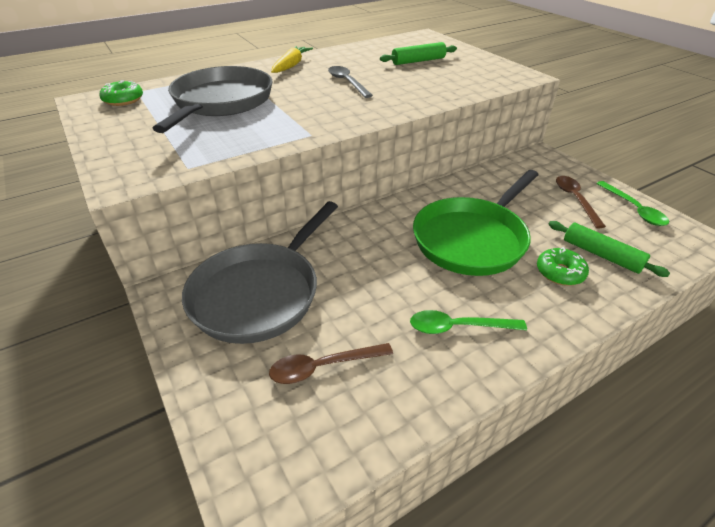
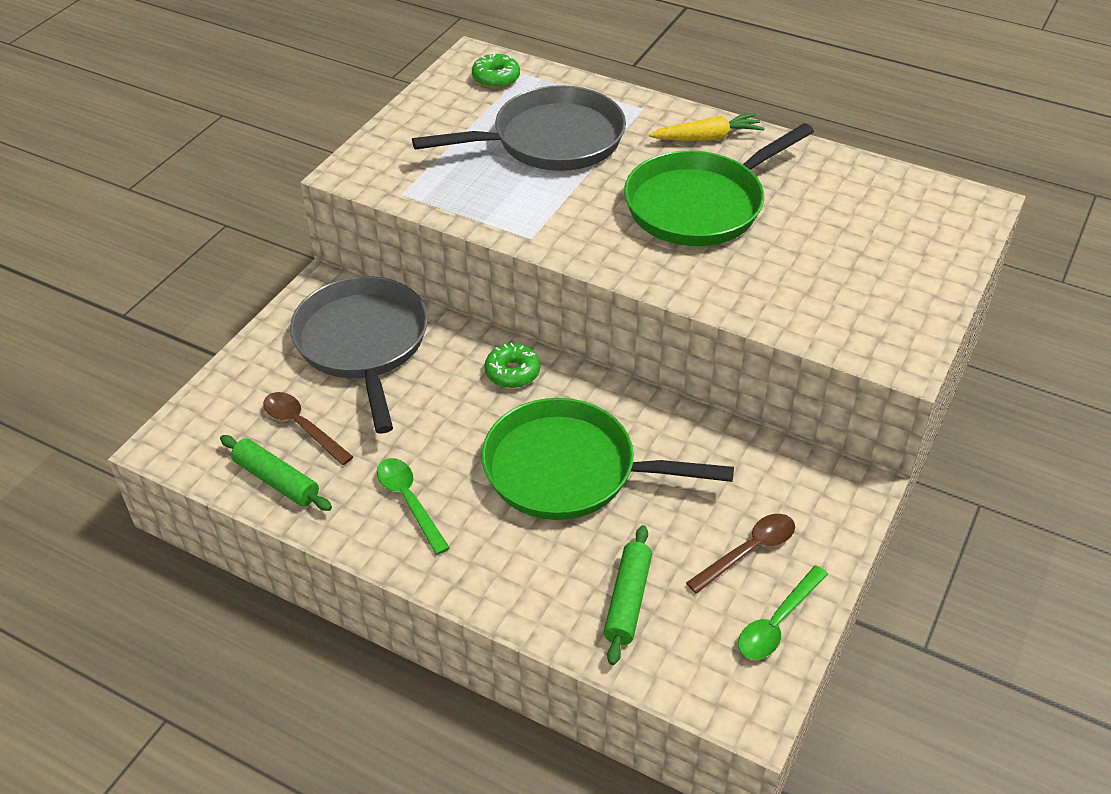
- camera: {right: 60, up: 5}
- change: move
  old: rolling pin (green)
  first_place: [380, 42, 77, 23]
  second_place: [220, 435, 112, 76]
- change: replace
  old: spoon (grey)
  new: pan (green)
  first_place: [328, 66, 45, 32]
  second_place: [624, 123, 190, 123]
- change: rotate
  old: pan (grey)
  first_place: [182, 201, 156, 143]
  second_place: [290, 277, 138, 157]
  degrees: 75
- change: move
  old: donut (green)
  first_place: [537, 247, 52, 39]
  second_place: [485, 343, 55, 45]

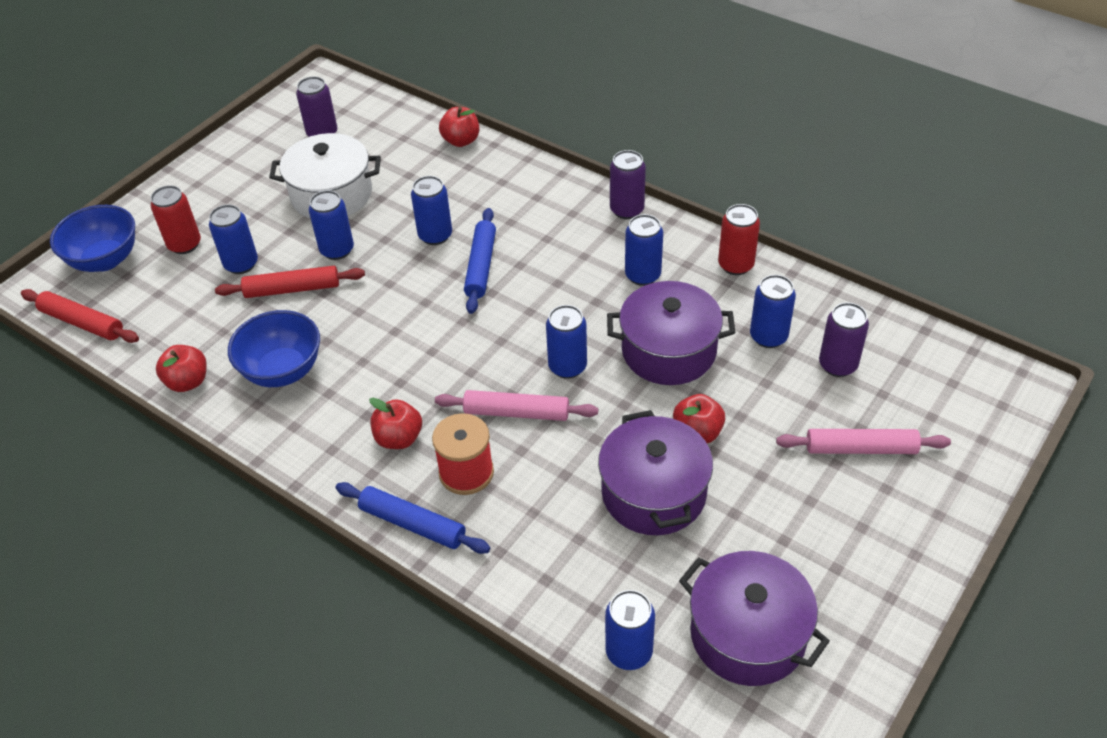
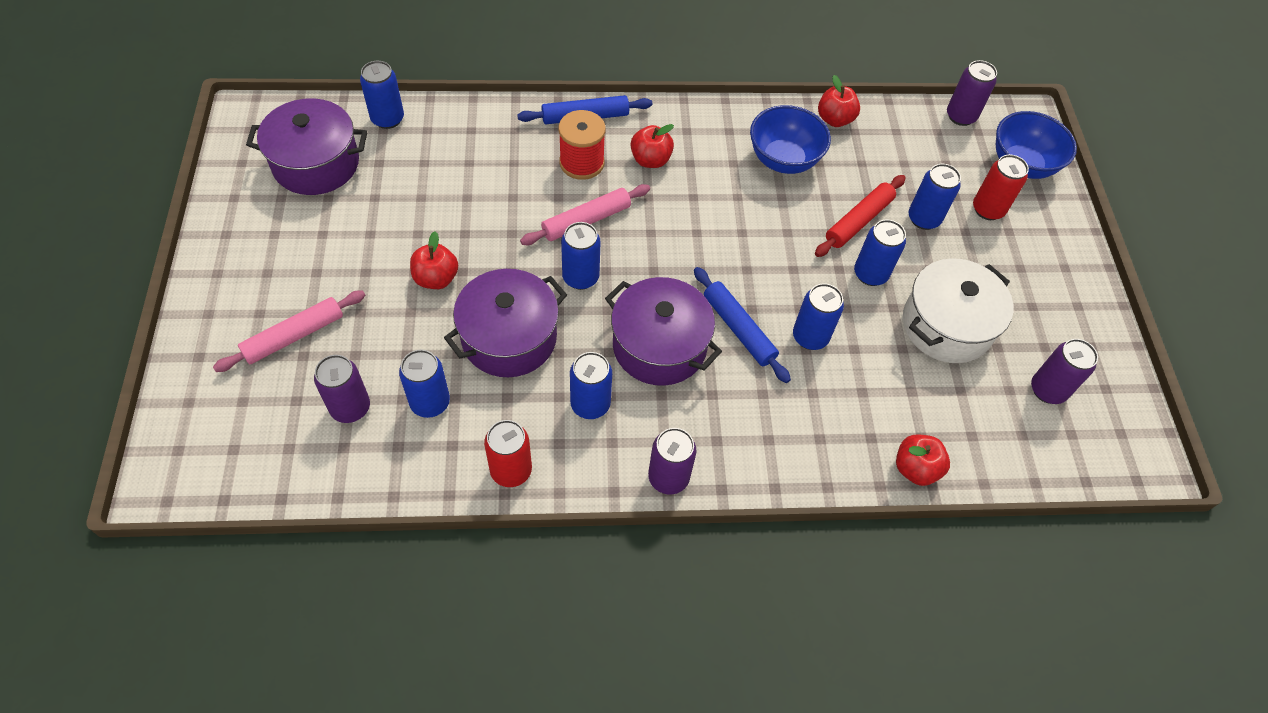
- camera: {right: 135, up: 10}
- change: replace
  old: rolling pin (red)
  new: can (purple)
  first_place: [21, 289, 118, 54]
  second_place: [947, 60, 50, 66]
- change: move
  old: pot (purple)
  first_place: [598, 410, 115, 125]
  second_place: [605, 277, 117, 109]

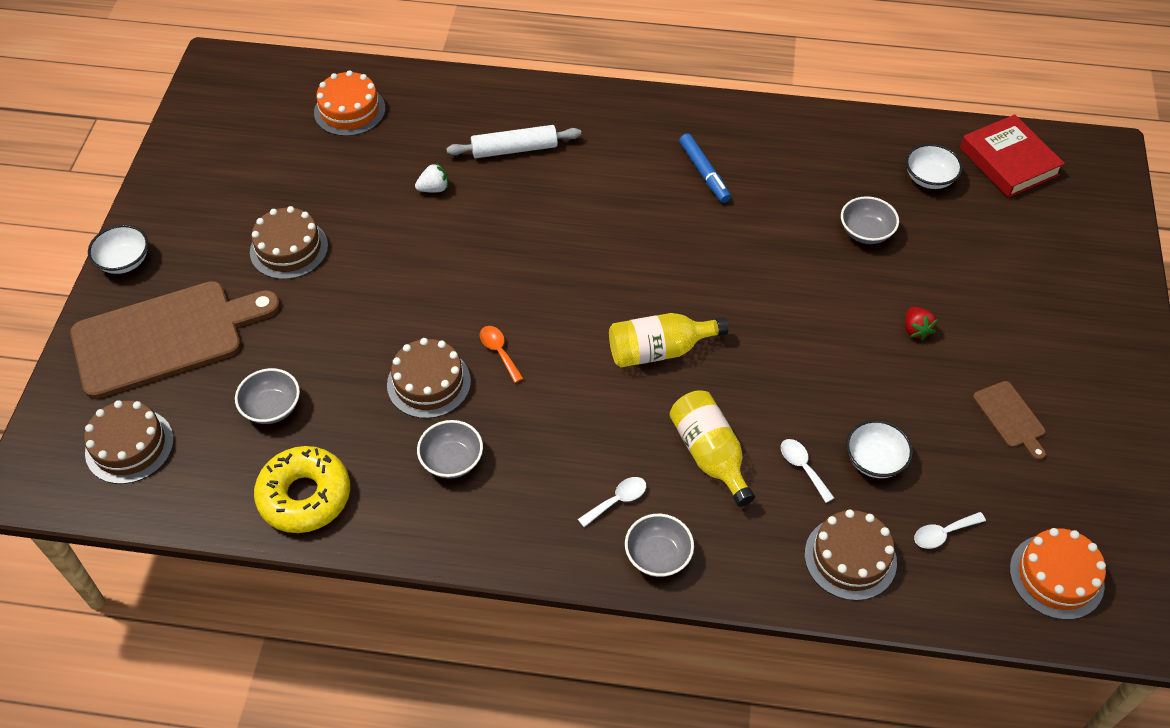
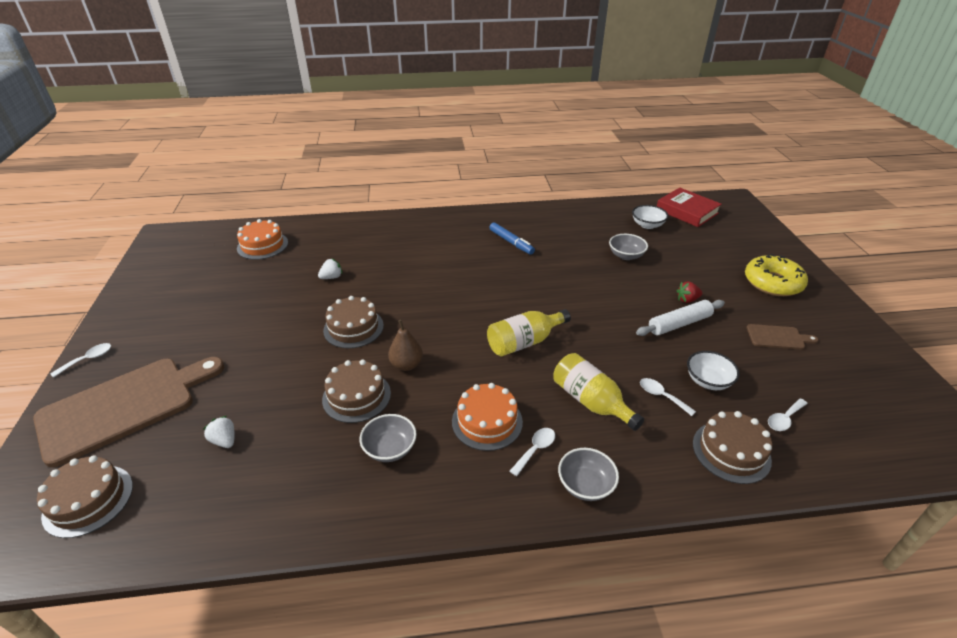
- camera: {right: -15, up: -15}
- change: move
  old: rolling pin (white)
  first_place: [446, 125, 135, 33]
  second_place: [636, 300, 89, 36]
- change: move
  old: cake (brown)
  first_place: [250, 206, 78, 73]
  second_place: [323, 296, 61, 52]
- change: replace
  old: bowl (white)
  new: spoon (white)
  first_place: [88, 225, 60, 49]
  second_place: [50, 343, 61, 35]
- change: rotate
  old: strawberry (red)
  first_place: [905, 307, 33, 33]
  second_place: [677, 281, 25, 22]
  degrees: 105
- change: replace
  old: spoon (orange)
  new: pear (brown)
  first_place: [480, 326, 44, 57]
  second_place: [388, 320, 35, 51]
- change: replace
  old: bowl (grey)
  new: strawberry (white)
  first_place: [235, 368, 65, 56]
  second_place: [203, 416, 31, 32]
- change: rotate
  old: cutting board (brown)
  first_place: [973, 381, 73, 79]
  second_place: [747, 324, 71, 26]
  degrees: -45
- change: move
  old: donut (yellow)
  first_place: [254, 446, 96, 87]
  second_place: [745, 254, 63, 42]
- change: move
  old: cake (orange)
  first_place: [1010, 528, 96, 92]
  second_place: [452, 383, 71, 68]

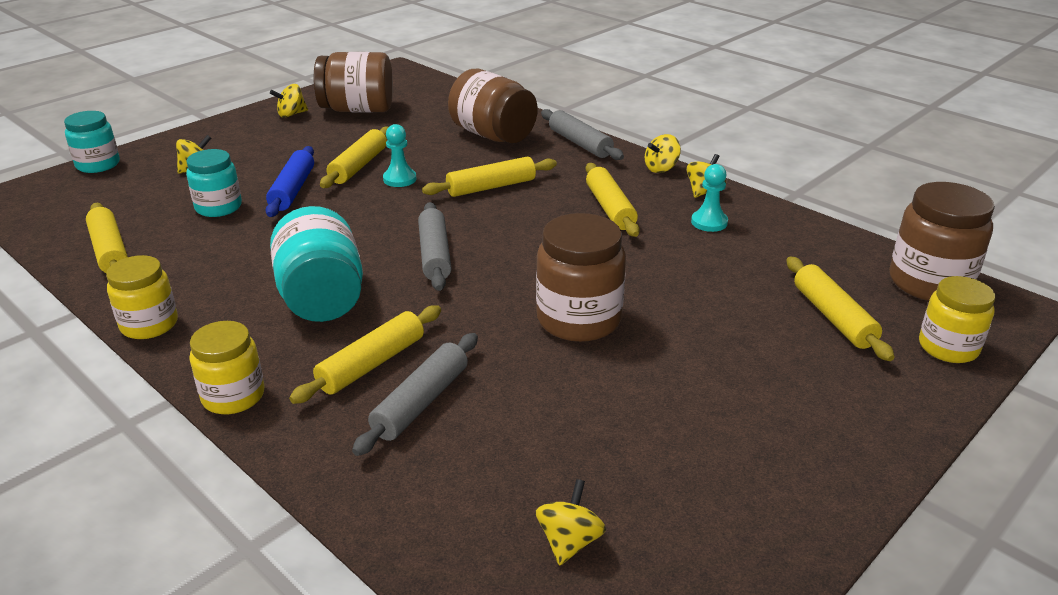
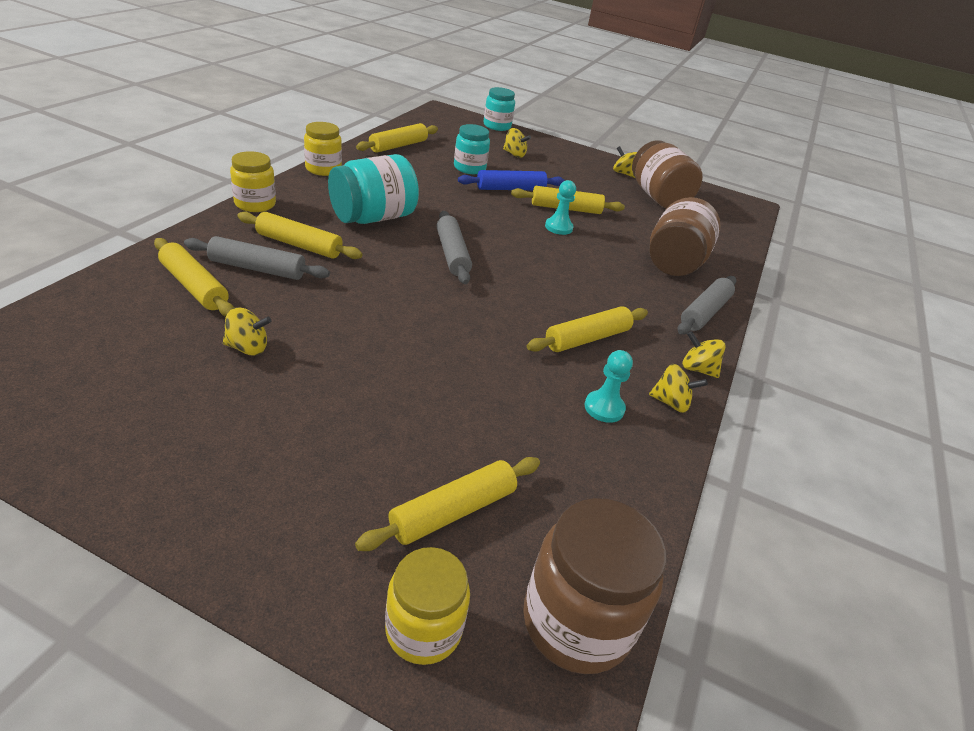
- camera: {right: 65, up: 5}
- change: move
  old: rolling pin (yellow)
  first_place: [422, 157, 135, 40]
  second_place: [154, 238, 80, 79]
- change: rotate
  old: rolling pin (grey)
  first_place: [418, 202, 34, 89]
  second_place: [437, 211, 35, 73]
  degrees: -75
- change: delete
  old: jar (brown)
  first_place: [536, 213, 90, 129]
- change: move
  old: spinning top (yellow)
  first_place: [536, 479, 70, 87]
  second_place: [223, 307, 48, 48]

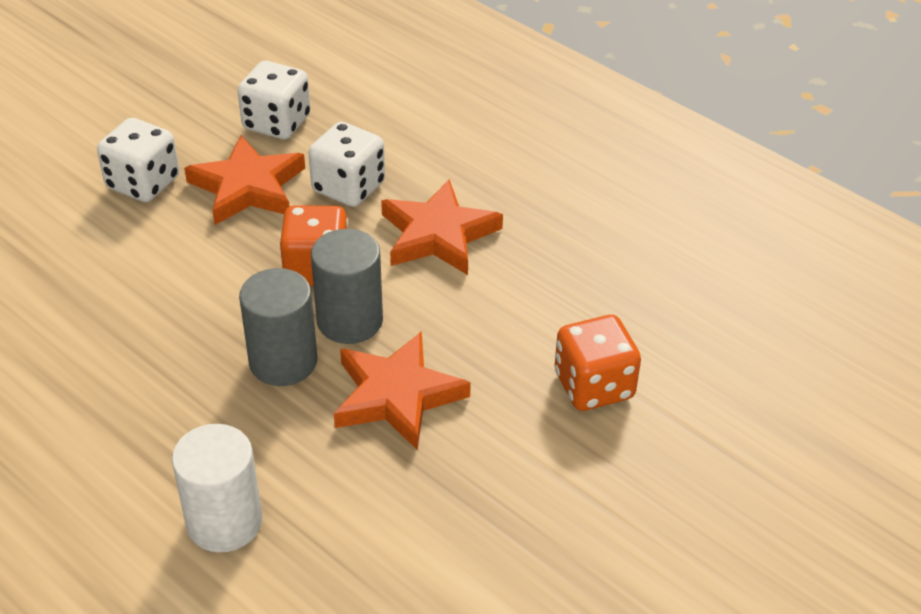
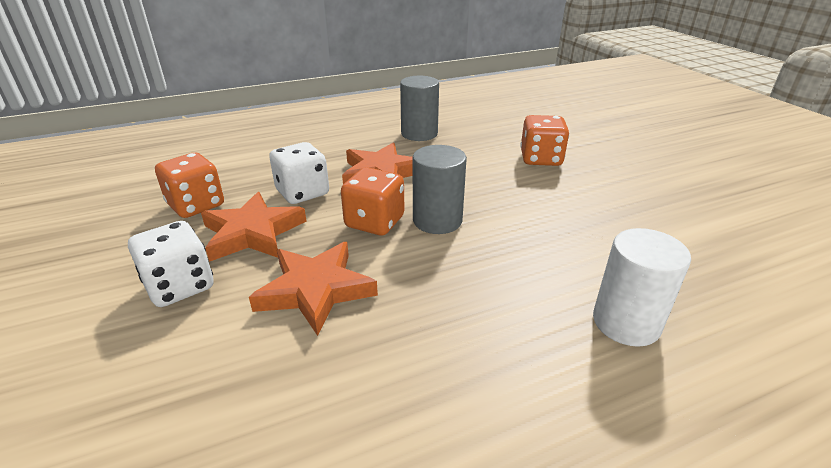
- camera: {right: -65, up: -10}
- change: recolor
  old: dice (white)
  new: dice (orange)
  first_place: [237, 61, 74, 78]
  second_place: [155, 153, 69, 65]
- change: move
  old: cylinder (grey)
  first_place: [239, 268, 78, 118]
  second_place: [400, 76, 39, 65]
- change: move
  old: star (orange)
  first_place: [334, 331, 137, 119]
  second_place: [249, 242, 129, 94]

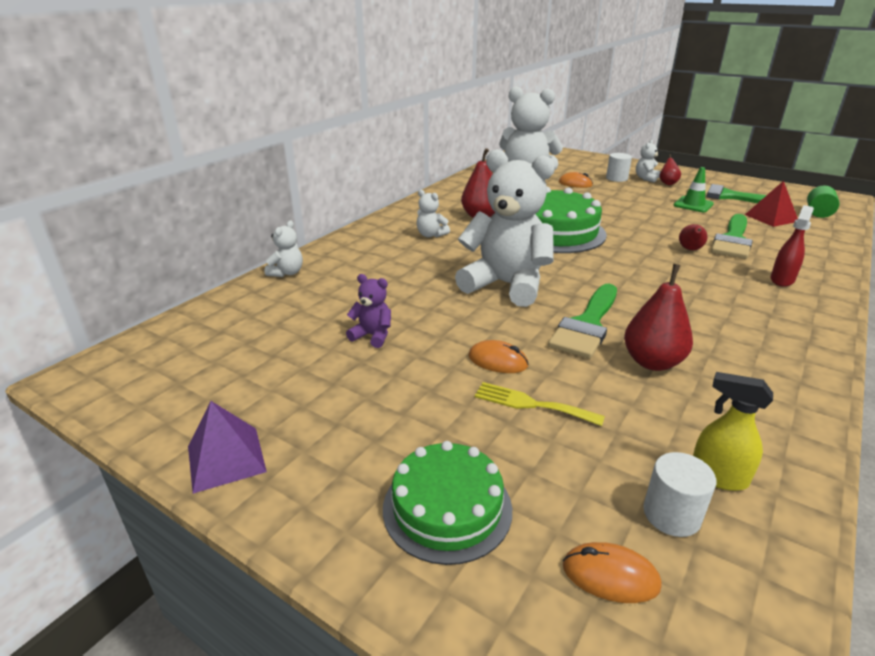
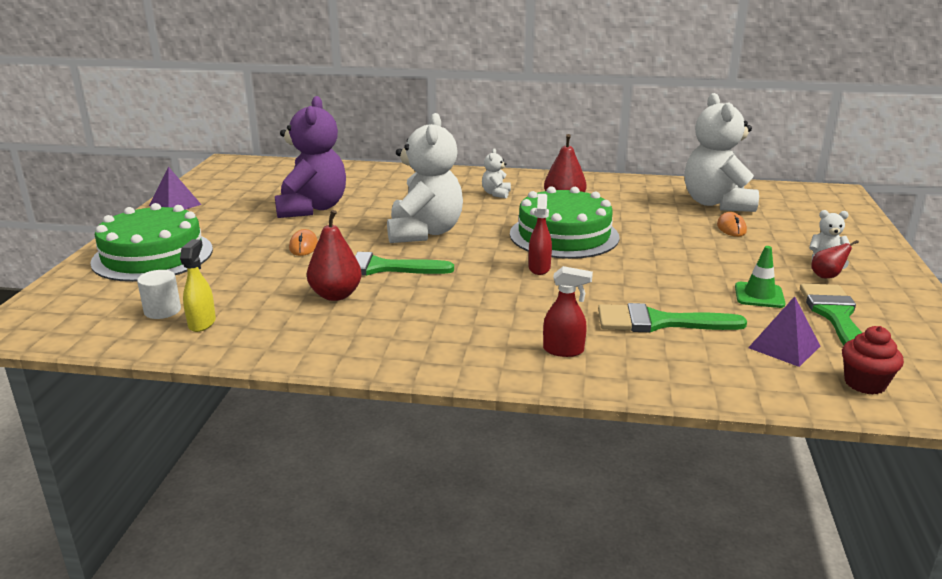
- camera: {right: 65, up: -5}
- change: delete
  old: cylinder (white)
  first_place: [606, 153, 26, 29]
- change: recolor
  old: pyramid (red)
  new: pyramid (purple)
  first_place: [745, 181, 53, 46]
  second_place: [748, 296, 72, 71]
- change: replace
  old: cylinder (green)
  new: cupcake (red)
  first_place: [807, 185, 33, 33]
  second_place: [842, 326, 62, 69]
- change: delete
  old: teddy bear (white)
  first_place: [265, 220, 38, 57]
- change: delete
  old: pear (red)
  first_place: [679, 224, 28, 26]
- change: resize
  old: teddy bear (purple)
  first_place: [346, 274, 45, 74]
  second_place: [275, 96, 71, 122]
  factor: 2.33
- change: delete
  old: fork (yellow)
  first_place: [475, 382, 130, 44]
- change: resize
  old: cake (green)
  first_place: [383, 441, 129, 124]
  second_place: [90, 203, 123, 79]
  factor: 1.58
- change: delete
  old: mouse (orange)
  first_place: [563, 542, 99, 61]
- change: insert
  new: spray bottle (red)
  second_place: [529, 194, 23, 81]

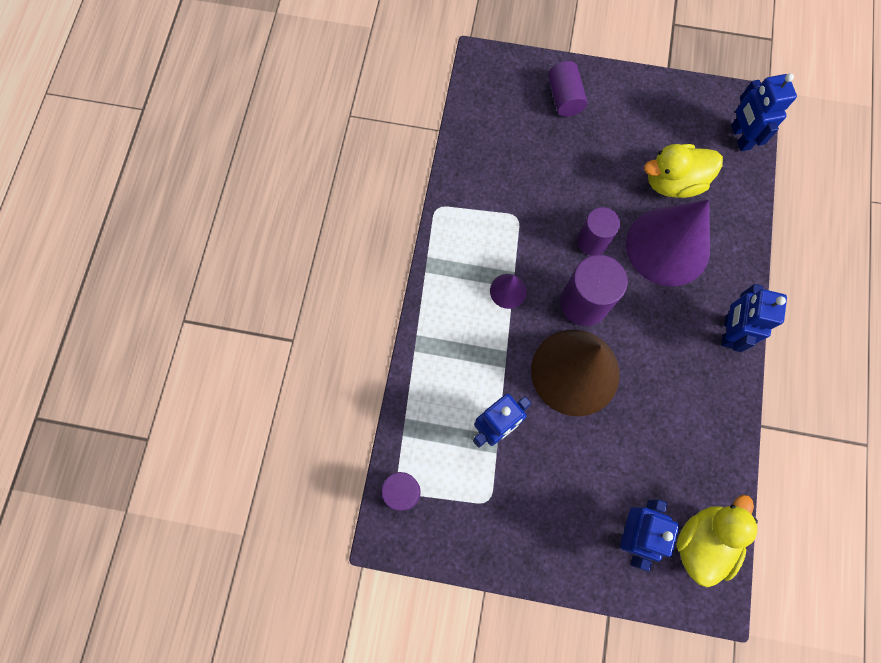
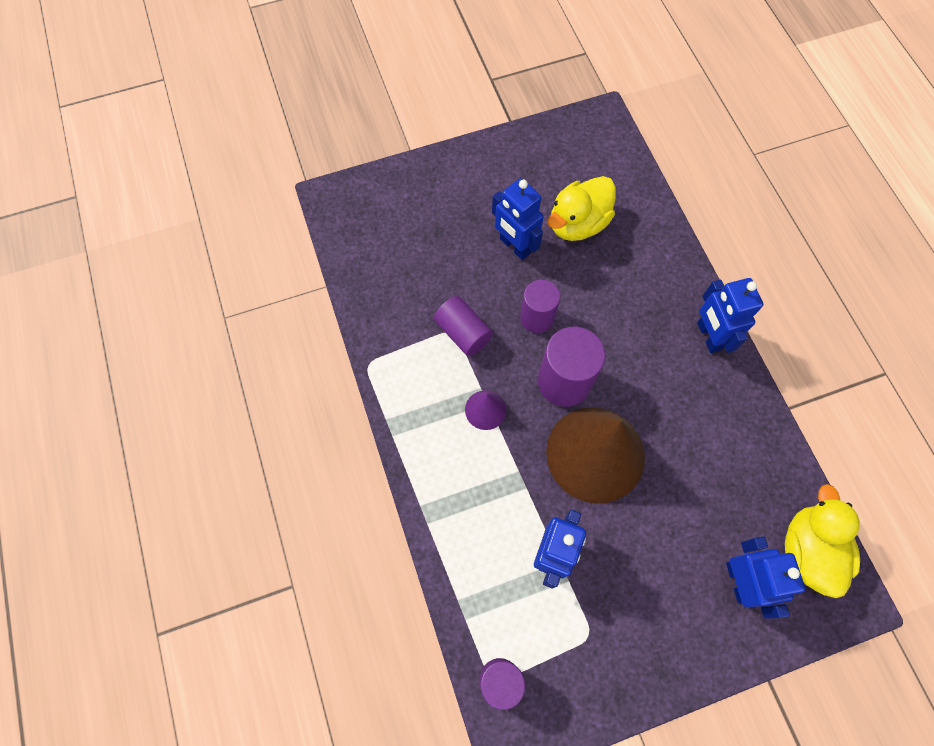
- camera: {right: -30, up: -5}
- change: move
  old: cylinder (purple)
  first_place: [548, 61, 39, 56]
  second_place: [434, 296, 59, 60]
- change: move
  old: robot (blue)
  first_place: [731, 73, 66, 78]
  second_place: [492, 178, 52, 82]
- change: delete
  old: cone (purple)
  first_place: [626, 200, 84, 87]

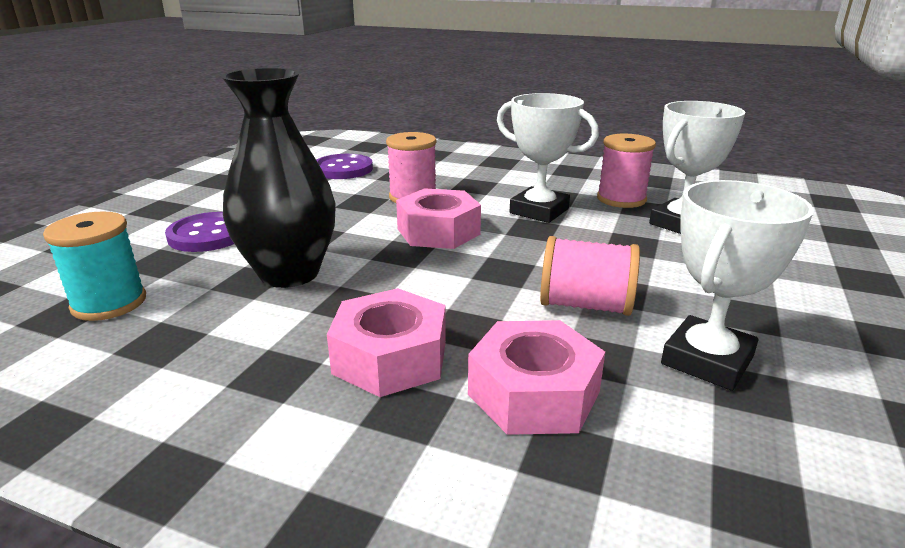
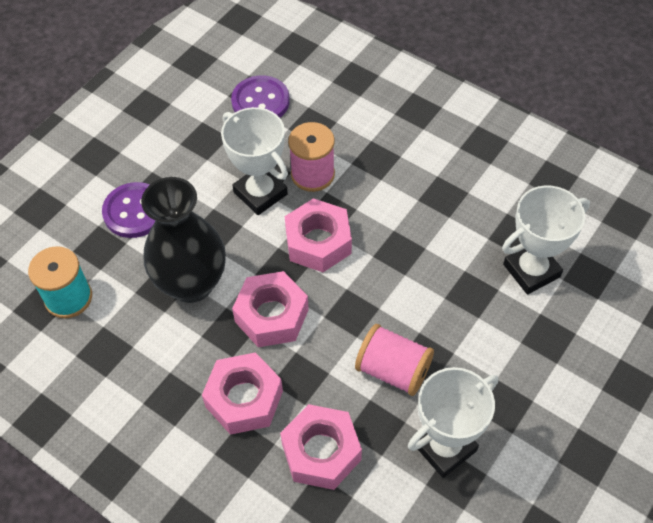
- camera: {right: 15, up: 30}
- change: move
  old: trophy (white)
  first_place: [497, 93, 102, 130]
  second_place: [221, 107, 67, 108]
- change: delete
  old: spool (pink)
  first_place: [597, 134, 59, 74]
- change: insert
  new: nut (pink)
  second_place: [232, 271, 77, 76]

